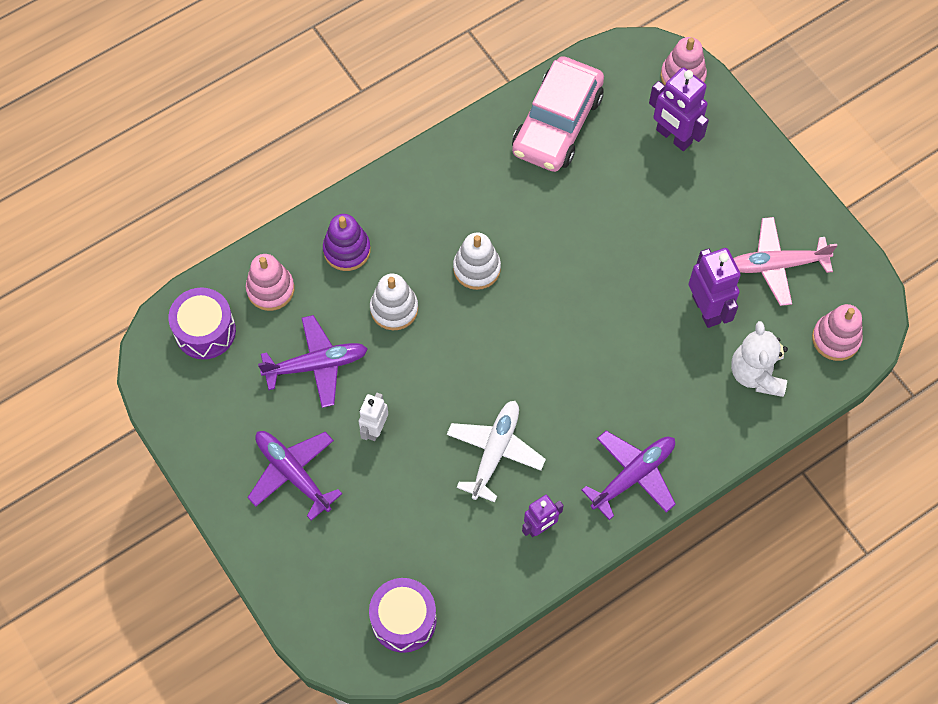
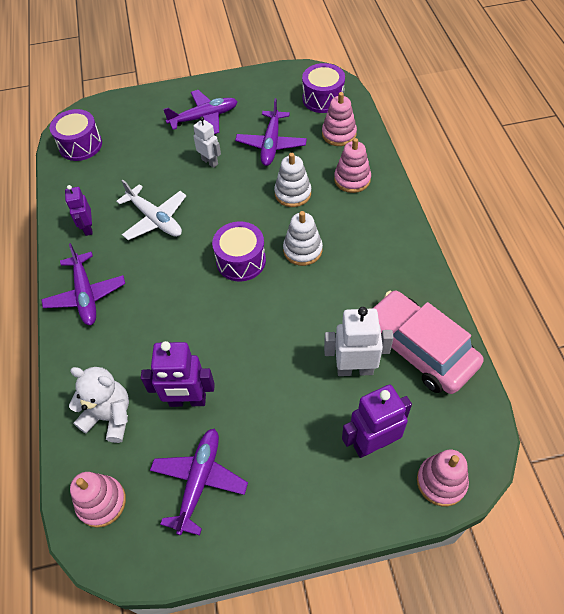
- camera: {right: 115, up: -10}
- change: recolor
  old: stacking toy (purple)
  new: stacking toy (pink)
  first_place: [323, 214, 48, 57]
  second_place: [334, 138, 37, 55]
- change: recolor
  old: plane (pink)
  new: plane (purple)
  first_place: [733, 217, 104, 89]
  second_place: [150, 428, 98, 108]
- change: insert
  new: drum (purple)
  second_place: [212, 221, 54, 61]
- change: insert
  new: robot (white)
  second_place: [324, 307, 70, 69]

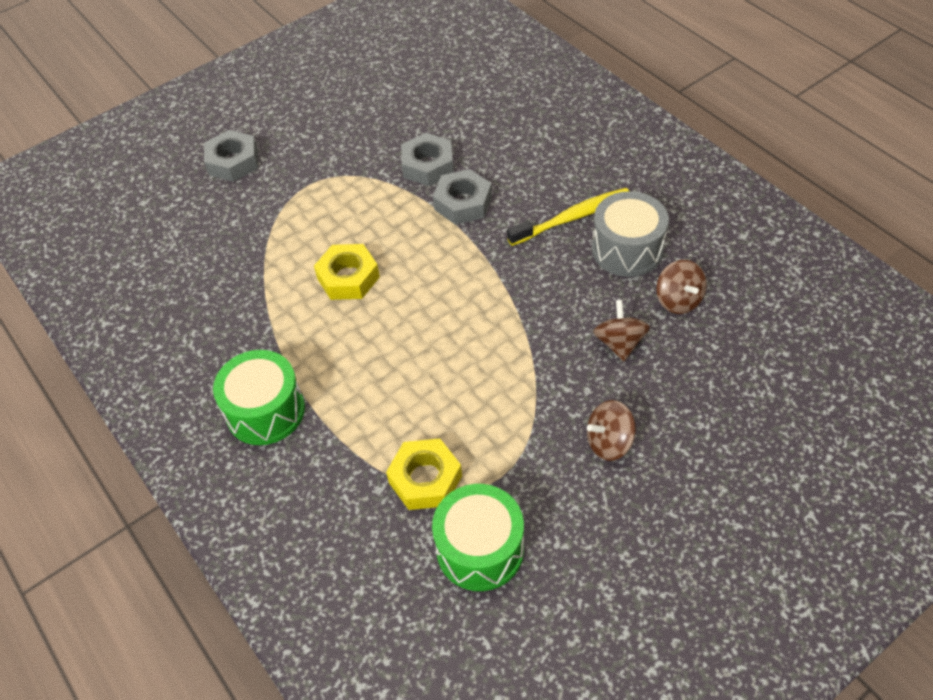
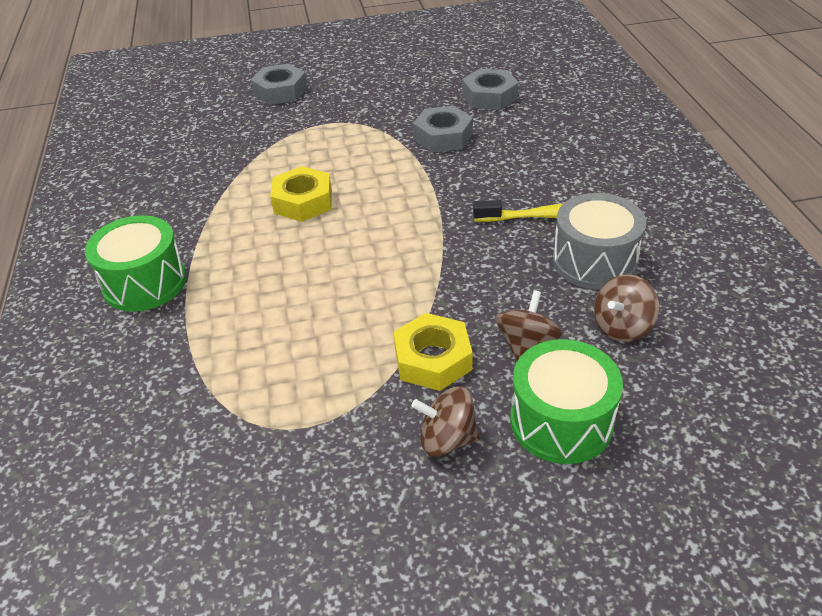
- camera: {right: 25, up: -10}
- change: move
  old: nut (grey)
  first_place: [433, 169, 59, 56]
  second_place: [462, 69, 57, 41]
- change: rotate
  old: spinning top (brown)
  first_place: [656, 260, 51, 54]
  second_place: [594, 274, 65, 68]
  degrees: 45
- change: move
  old: nut (yellow)
  first_place: [386, 438, 76, 72]
  second_place: [393, 313, 80, 78]
- change: move
  old: drum (green)
  first_place: [432, 484, 92, 107]
  second_place: [510, 339, 113, 125]

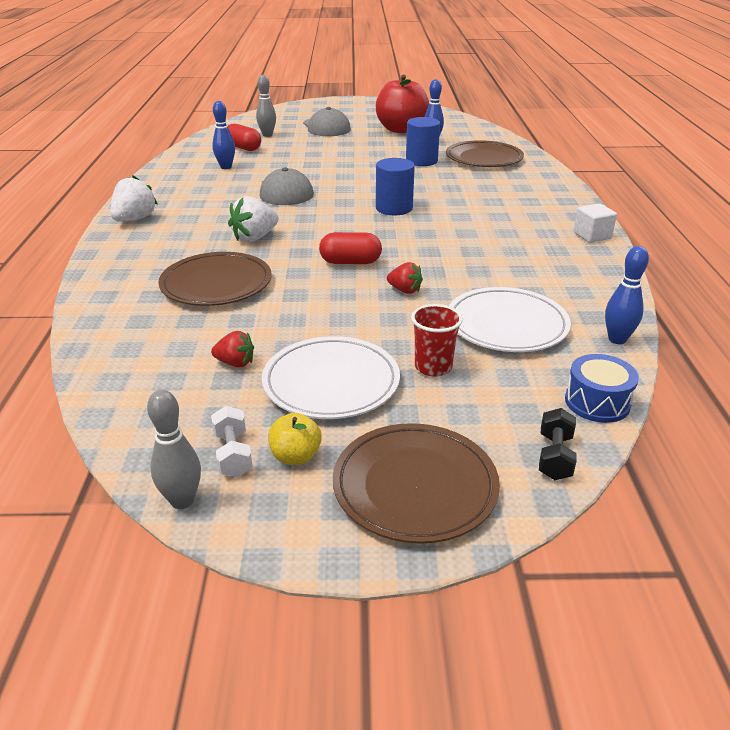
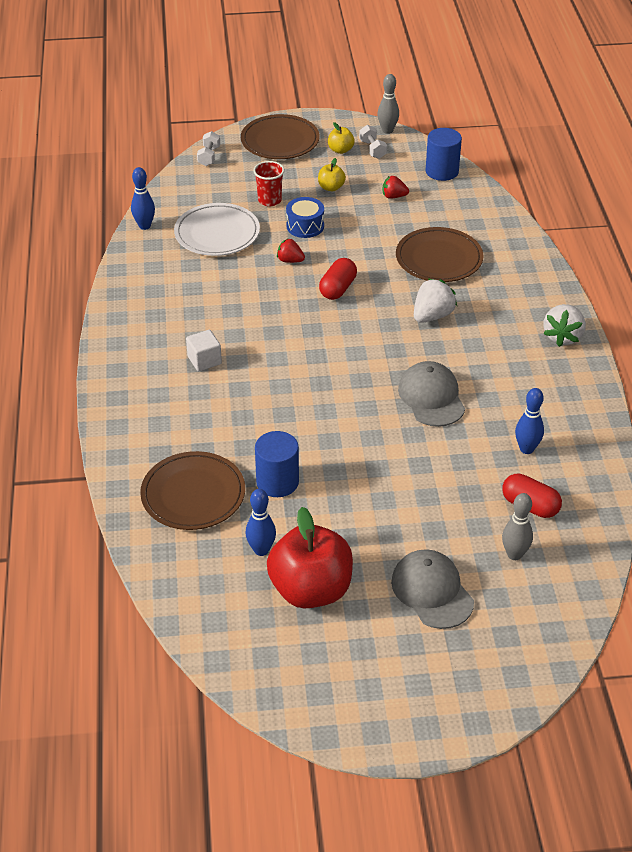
- camera: {right: 175, up: 10}
- change: move
  old: cylinder (blue)
  first_place: [376, 158, 39, 57]
  second_place: [425, 128, 37, 53]
- change: move
  old: cube (white)
  first_place: [574, 204, 43, 39]
  second_place: [186, 330, 36, 41]
- change: rotate
  old: capsule (red)
  first_place: [319, 232, 63, 32]
  second_place: [319, 258, 38, 42]
  degrees: -60
- change: replace
  old: plate (white)
  new: apple (yellow)
  first_place: [262, 336, 138, 83]
  second_place: [318, 158, 28, 33]
- change: move
  old: drum (blue)
  first_place: [565, 354, 74, 69]
  second_place: [286, 197, 38, 41]
- change: recolor
  old: dumbbell (black)
  new: dumbbell (white)
  first_place: [539, 408, 38, 72]
  second_place: [197, 131, 23, 35]

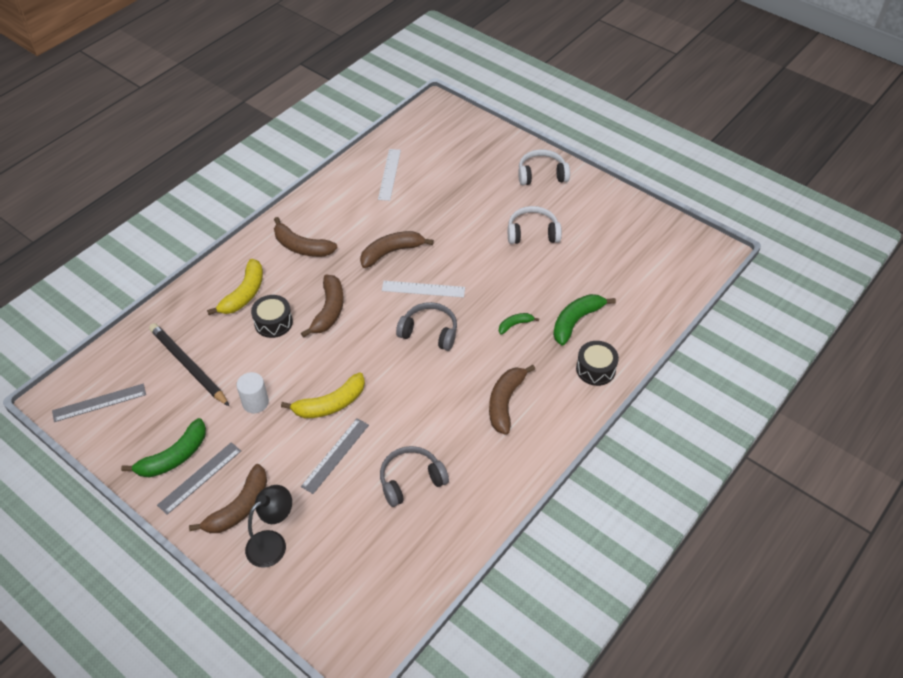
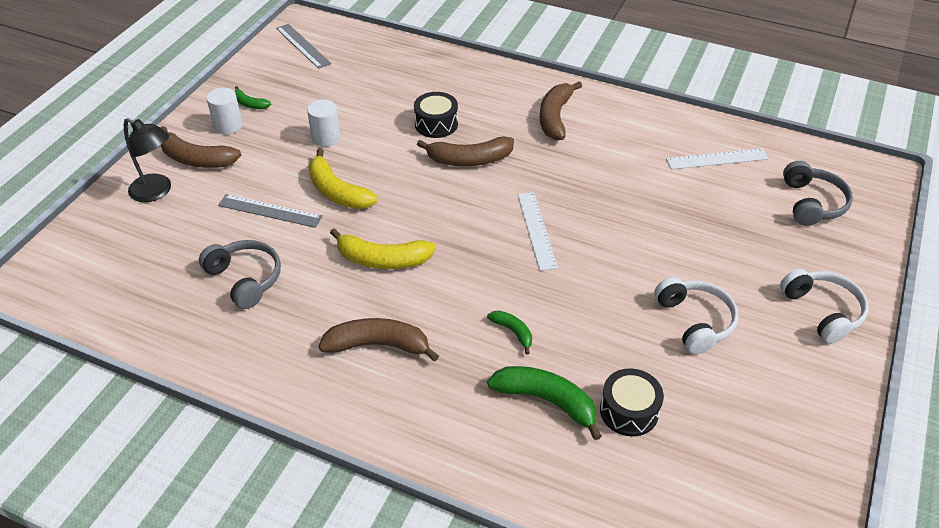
- camera: {right: 75, up: -5}
- change: delete
  old: banana (brown)
  first_place: [360, 231, 74, 37]
- change: move
  old: banana (yellow)
  first_place: [207, 259, 56, 56]
  second_place: [330, 228, 106, 41]
- change: move
  old: headphones (grey)
  first_place: [396, 302, 61, 49]
  second_place: [783, 161, 70, 65]
- change: delete
  old: pencil (black)
  first_place: [149, 323, 81, 84]
- change: move
  old: drum (black)
  first_place: [576, 341, 43, 45]
  second_place: [600, 368, 64, 69]
- change: resize
  old: banana (green)
  first_place: [121, 418, 85, 60]
  second_place: [234, 86, 37, 23]
  factor: 0.53
- change: replace
  old: ruler (grey)
  new: cylinder (white)
  first_place: [157, 442, 84, 73]
  second_place: [206, 88, 36, 46]

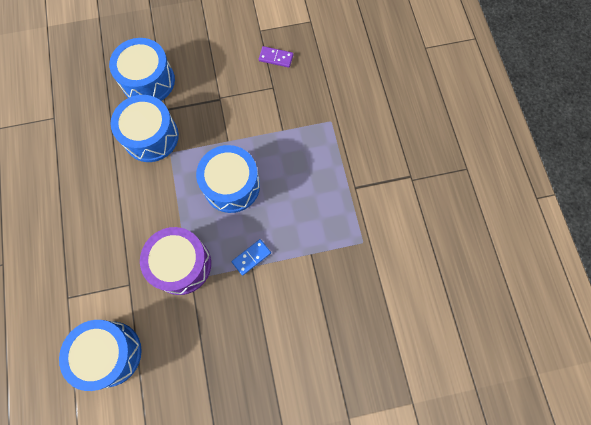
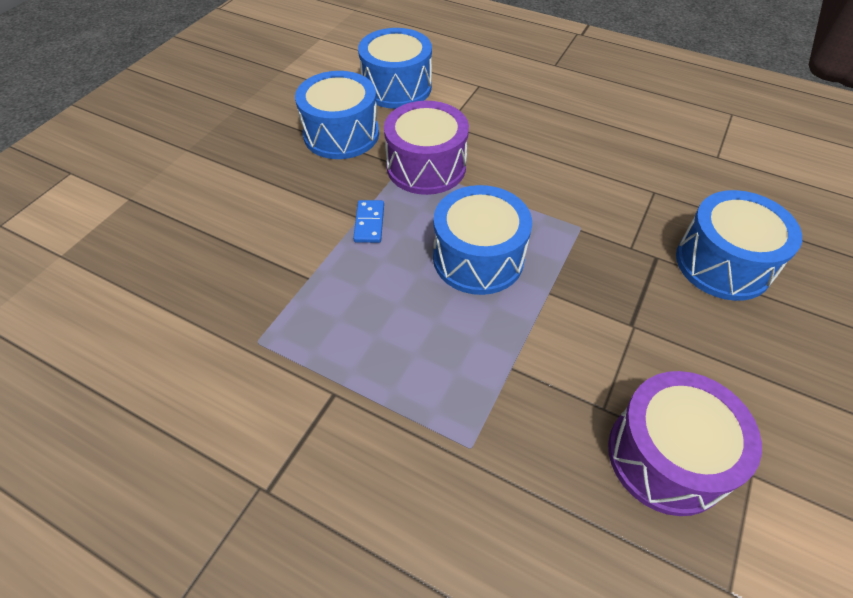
- camera: {right: 130, up: -20}
- change: replace
  old: domino (purple)
  new: drum (purple)
  first_place: [259, 46, 34, 22]
  second_place: [608, 371, 154, 145]
- change: move
  old: drum (blue)
  first_place: [111, 95, 68, 67]
  second_place: [295, 71, 84, 88]

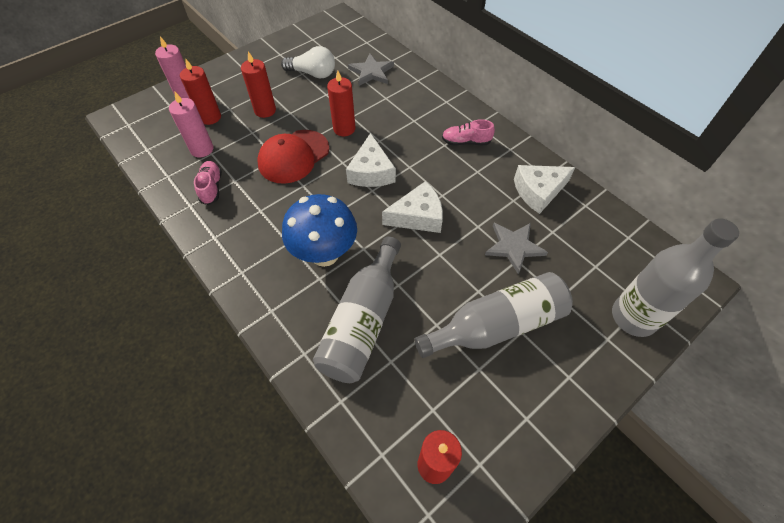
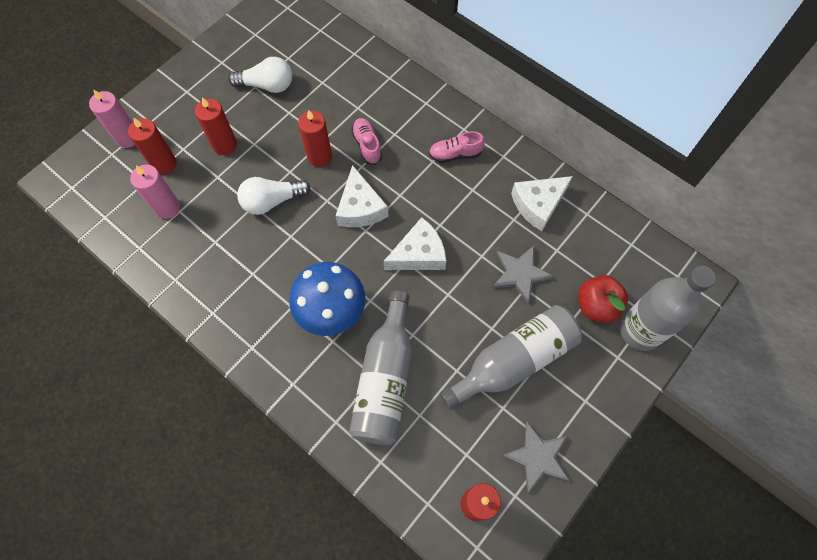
- camera: {right: -10, up: 10}
- change: move
  old: star (grey)
  first_place: [348, 54, 46, 32]
  second_place: [502, 421, 68, 72]
- change: replace
  old: cap (red)
  new: light bulb (white)
  first_place: [257, 130, 72, 54]
  second_place: [237, 177, 74, 38]
- change: move
  old: shoe (pink)
  first_place: [194, 161, 28, 44]
  second_place: [351, 118, 31, 47]
- change: insert
  new: apple (red)
  second_place: [578, 275, 50, 48]

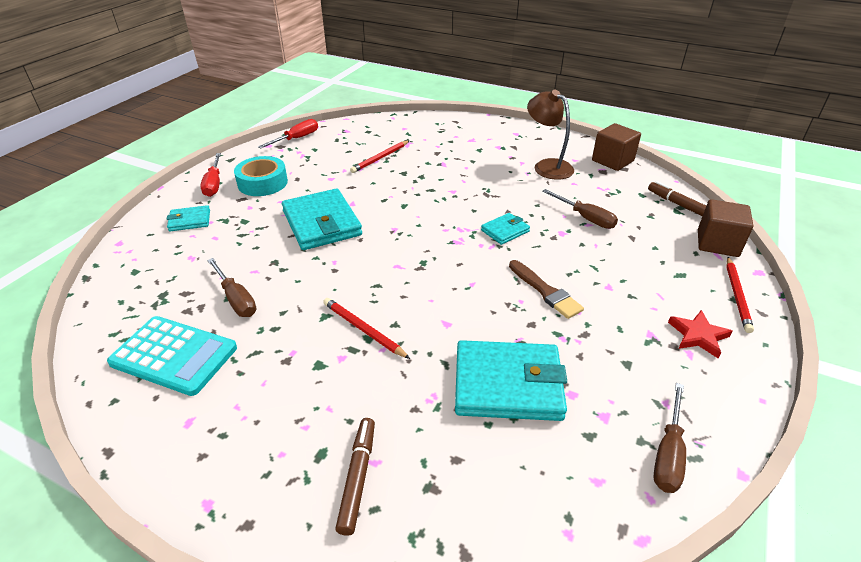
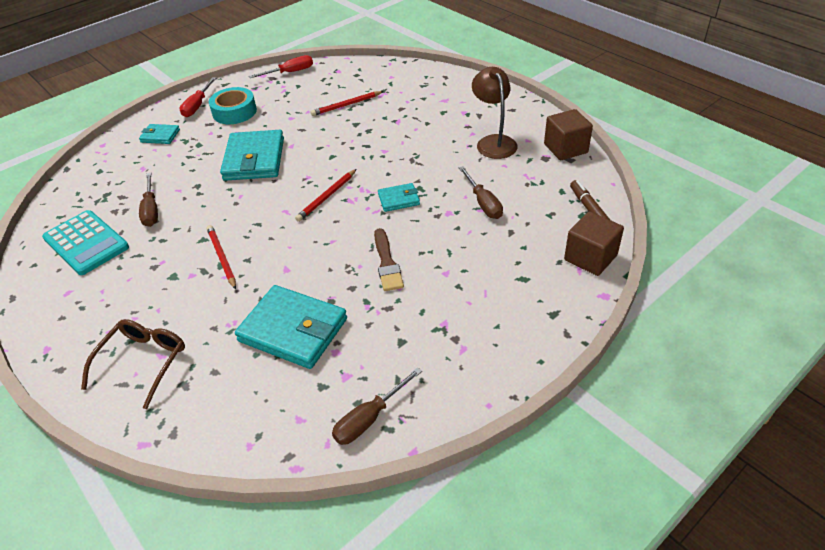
- camera: {right: 25, up: 5}
- change: move
  old: pencil (red)
  first_place: [726, 257, 28, 76]
  second_place: [295, 169, 62, 53]
- change: delete
  old: star (red)
  first_place: [668, 310, 65, 48]
- change: replace
  old: marker (brown)
  new: glasses (brown)
  first_place: [335, 418, 40, 118]
  second_place: [81, 319, 104, 90]

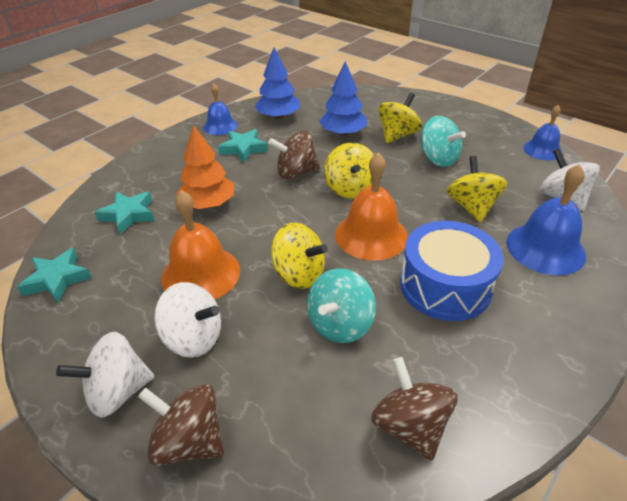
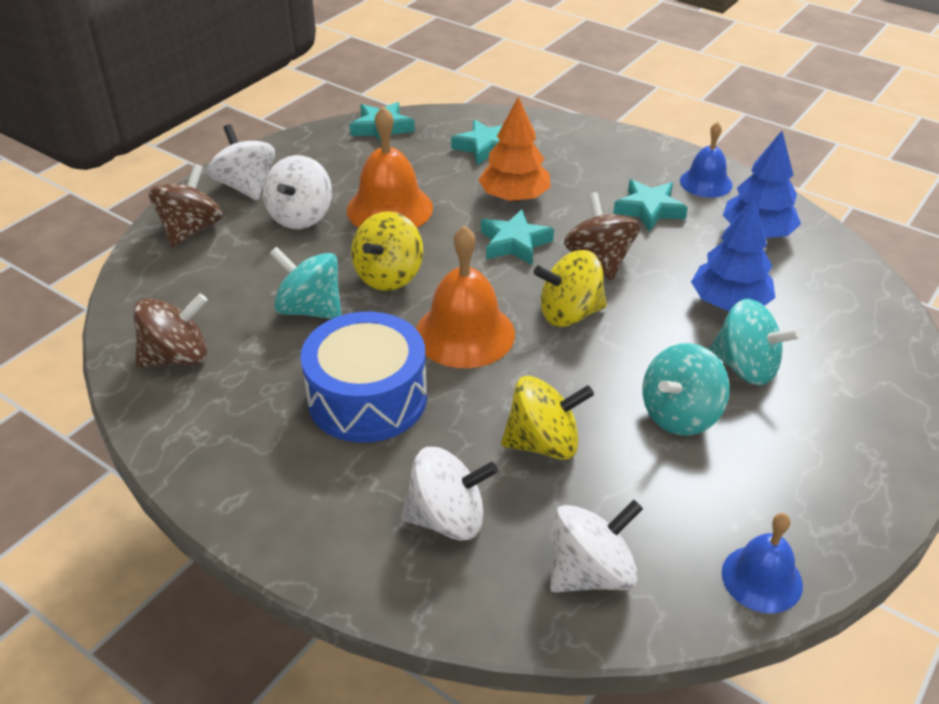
- camera: {right: 85, up: 0}
- change: recolor
  old: spinning top (yellow)
  new: spinning top (turquoise)
  first_place: [378, 93, 44, 50]
  second_place: [709, 299, 92, 86]
- change: replace
  old: bell (blue)
  new: spinning top (white)
  first_place: [506, 164, 80, 111]
  second_place: [401, 447, 97, 94]
- change: insert
  new: star (turquoise)
  second_place: [481, 209, 73, 56]

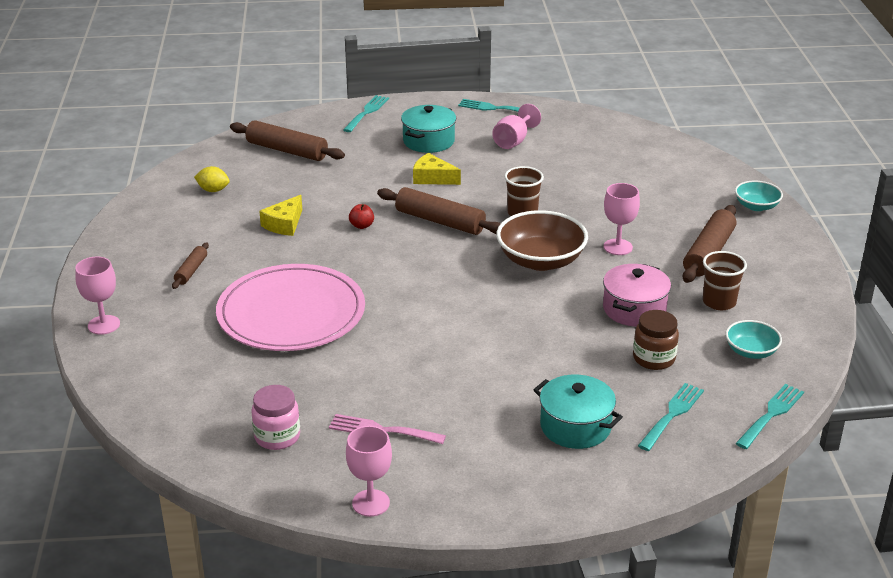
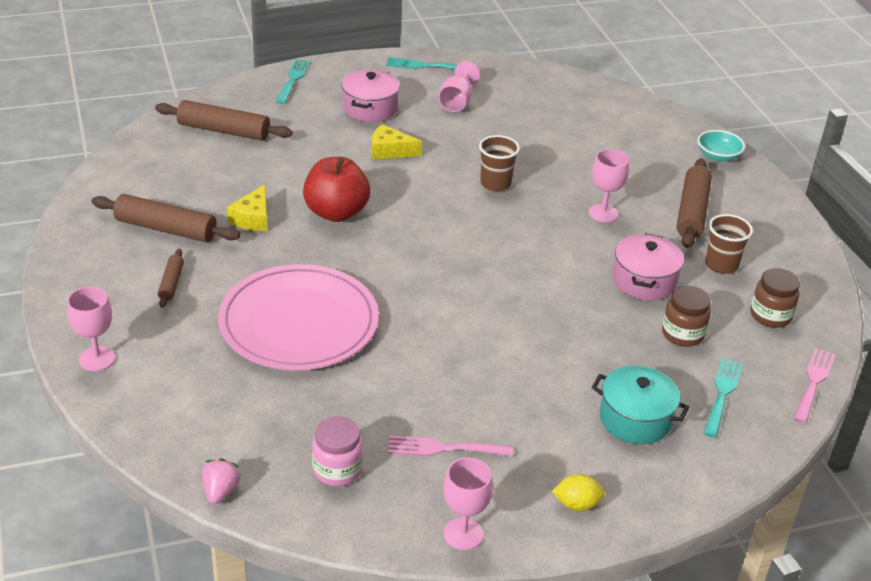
- camera: {right: -15, up: 5}
- change: recolor
  old: pot (turquoise)
  new: pot (pink)
  first_place: [401, 105, 55, 48]
  second_place: [342, 69, 58, 53]
- change: move
  old: lemon (yellow)
  first_place: [194, 166, 36, 26]
  second_place: [552, 474, 53, 37]
- change: move
  old: rolling pin (brown)
  first_place: [377, 187, 124, 48]
  second_place: [91, 194, 149, 48]
- change: resize
  old: apple (red)
  first_place: [349, 204, 25, 25]
  second_place: [303, 156, 67, 66]
  factor: 2.45
- change: delete
  old: bowl (brown)
  first_place: [496, 210, 92, 61]
- change: replace
  old: bowl (turquoise)
  new: jar (brown)
  first_place: [725, 320, 57, 39]
  second_place: [750, 268, 50, 60]
- change: recolor
  old: fork (turquoise)
  new: fork (pink)
  first_place: [736, 384, 68, 65]
  second_place: [793, 348, 42, 75]
- change: insert
  new: strawberry (pink)
  second_place: [202, 458, 39, 46]

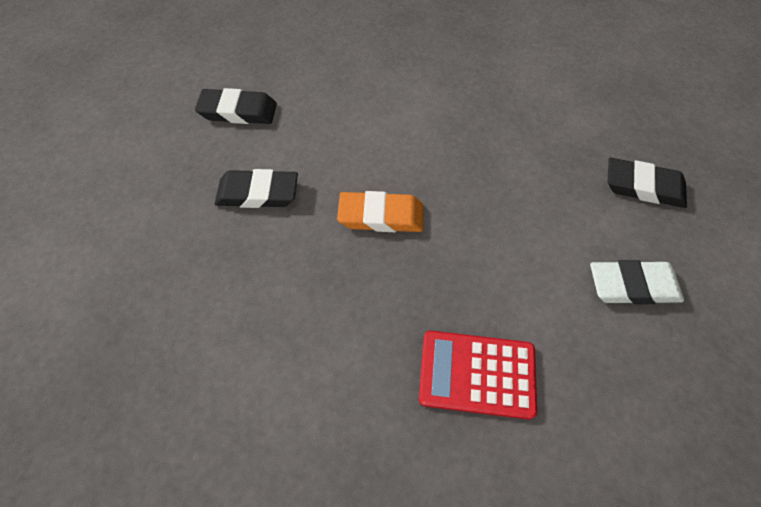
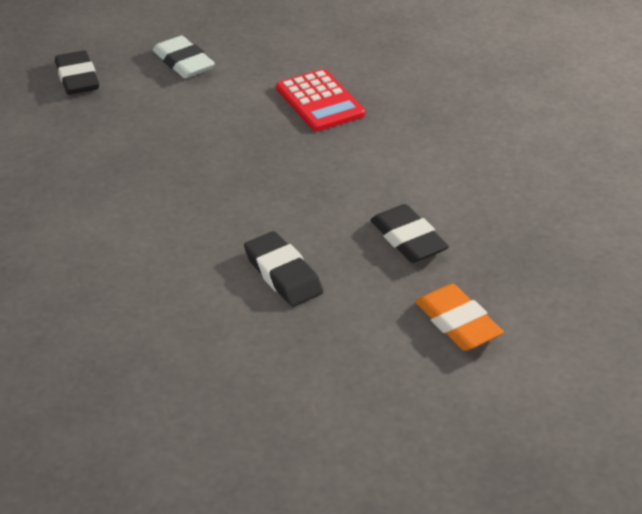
- camera: {right: -125, up: -20}
- change: move
  old: eraser (black)
  first_place: [195, 88, 82, 36]
  second_place: [370, 204, 79, 59]
- change: move
  old: eraser (orange)
  first_place: [337, 191, 86, 41]
  second_place: [415, 284, 89, 67]

